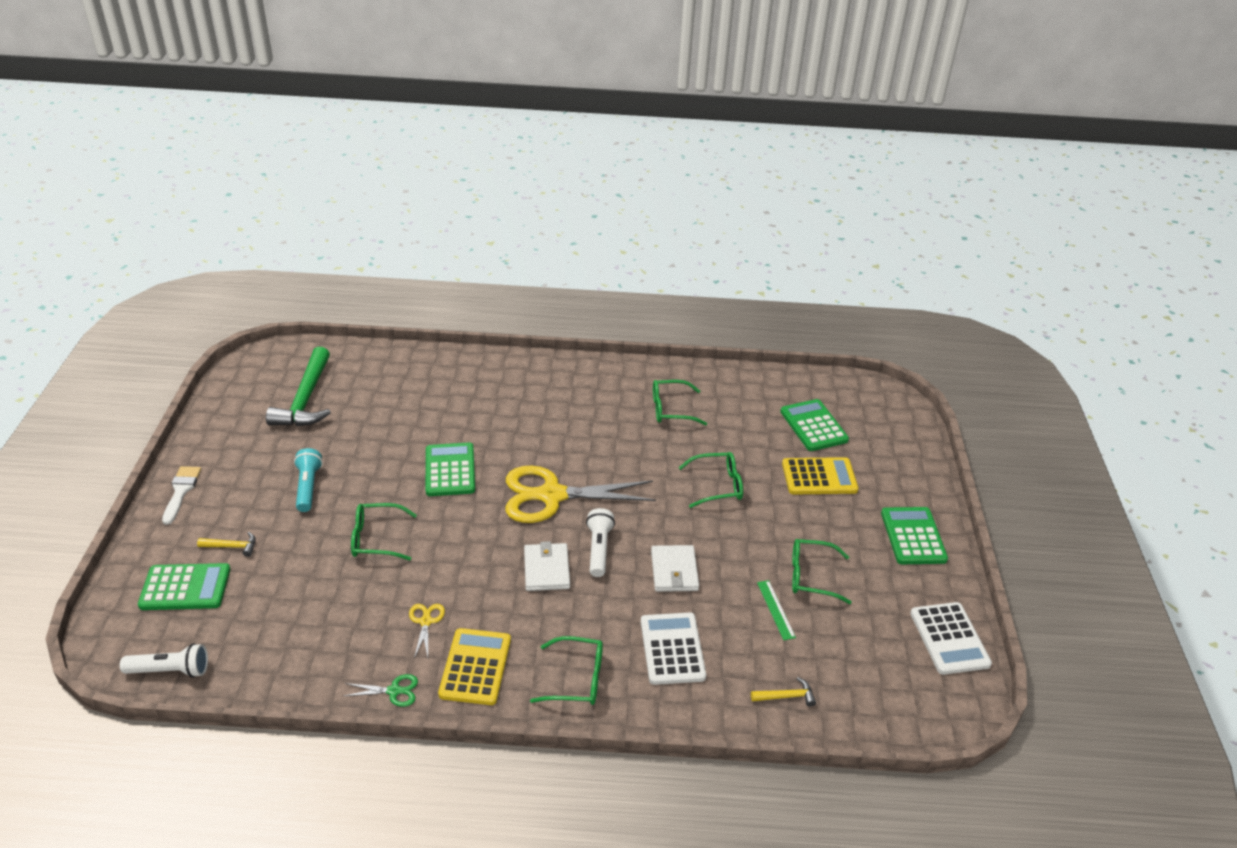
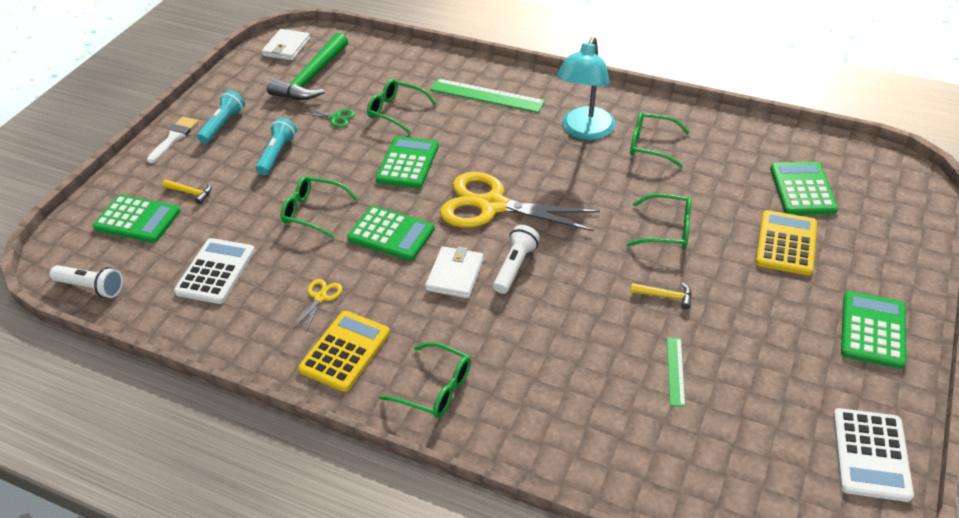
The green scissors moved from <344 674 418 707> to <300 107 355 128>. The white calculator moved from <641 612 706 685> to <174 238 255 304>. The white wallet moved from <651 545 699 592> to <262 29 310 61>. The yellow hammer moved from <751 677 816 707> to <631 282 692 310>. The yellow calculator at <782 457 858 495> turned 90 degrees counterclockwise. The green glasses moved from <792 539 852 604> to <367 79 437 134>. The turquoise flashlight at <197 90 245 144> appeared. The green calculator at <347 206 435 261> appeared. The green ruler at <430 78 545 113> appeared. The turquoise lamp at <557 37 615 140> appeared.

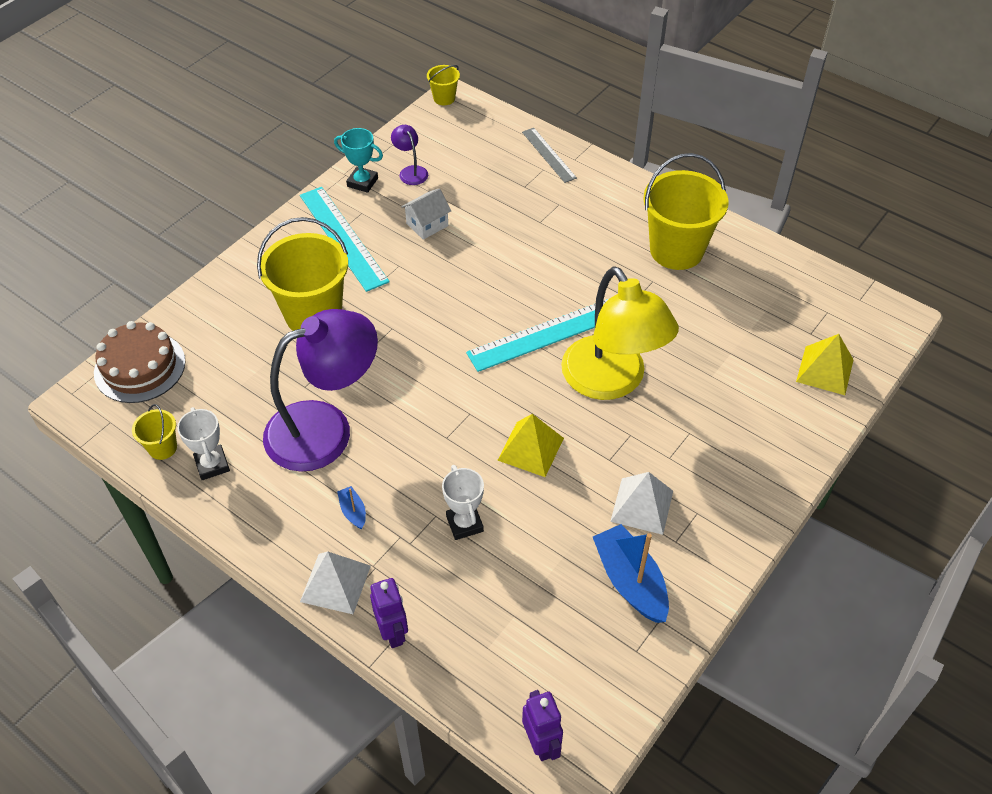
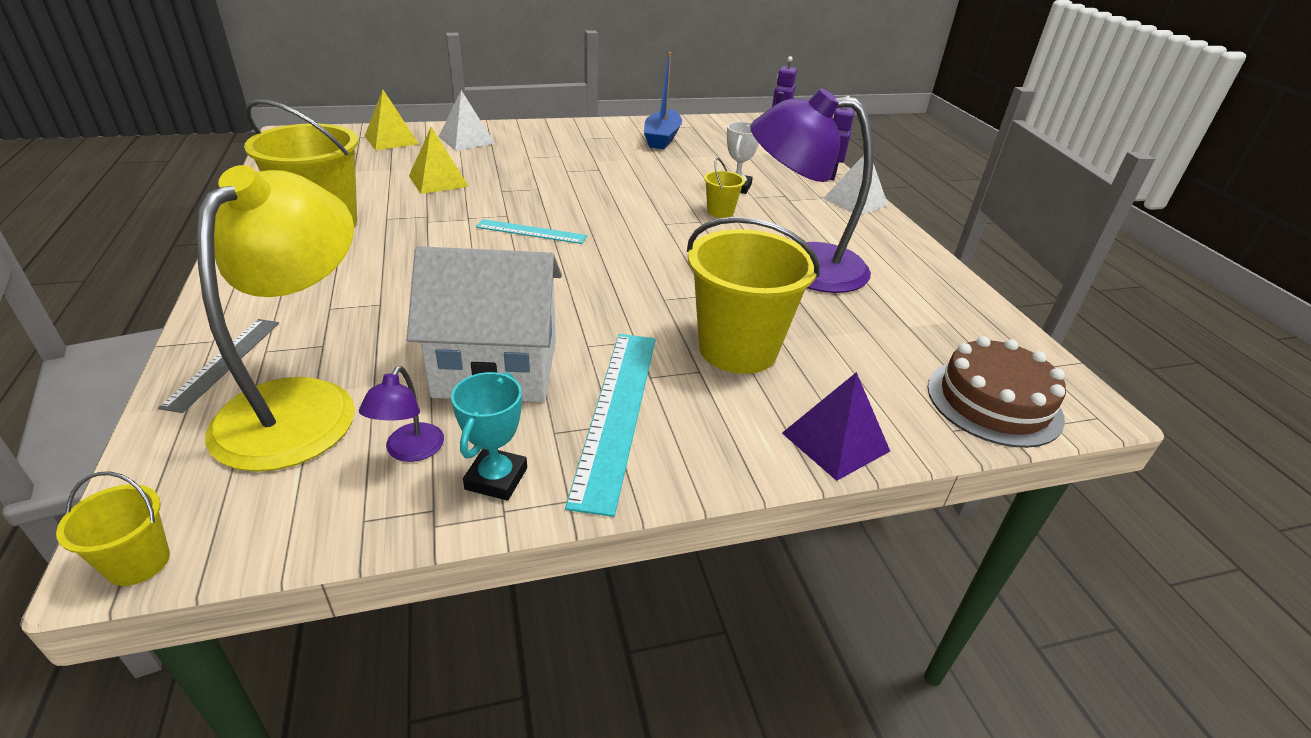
The yellow bucket moved from <132 404 177 460> to <704 158 745 218>. The white trophy at <177 407 230 480> disappeared. The turquoise trophy at <334 128 383 193> turned 45 degrees clockwise. The blue boat at <337 486 366 530> disappeared. The white house at <401 188 451 240> changed to 2.14 times the size. The turquoise ruler at <466 298 610 372> changed to 0.59 times the size. The yellow pyramid moved from <498 414 564 477> to <409 127 469 194>. The yellow lamp moved from <561 266 679 400> to <197 165 355 472>. The white pyramid moved from <610 472 673 535> to <439 90 495 151>. The purple pyramid at <782 372 890 481> appeared.

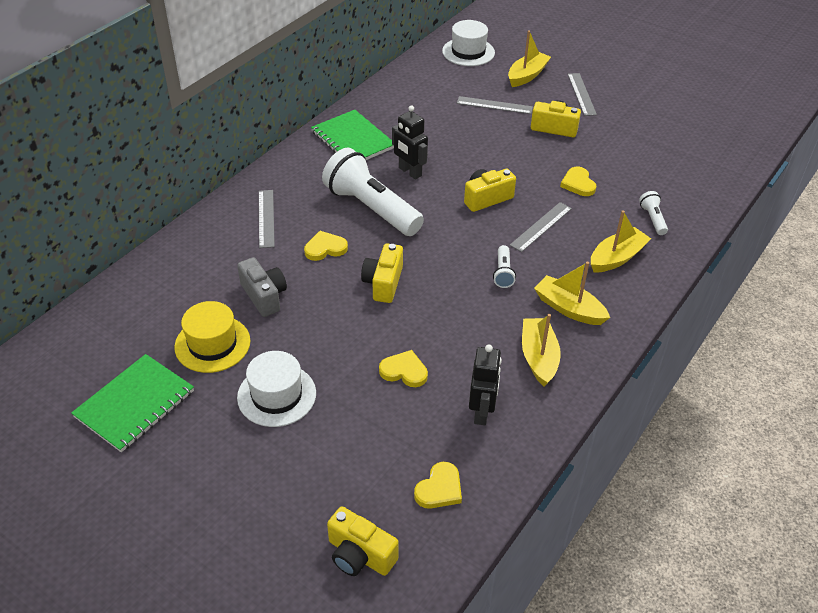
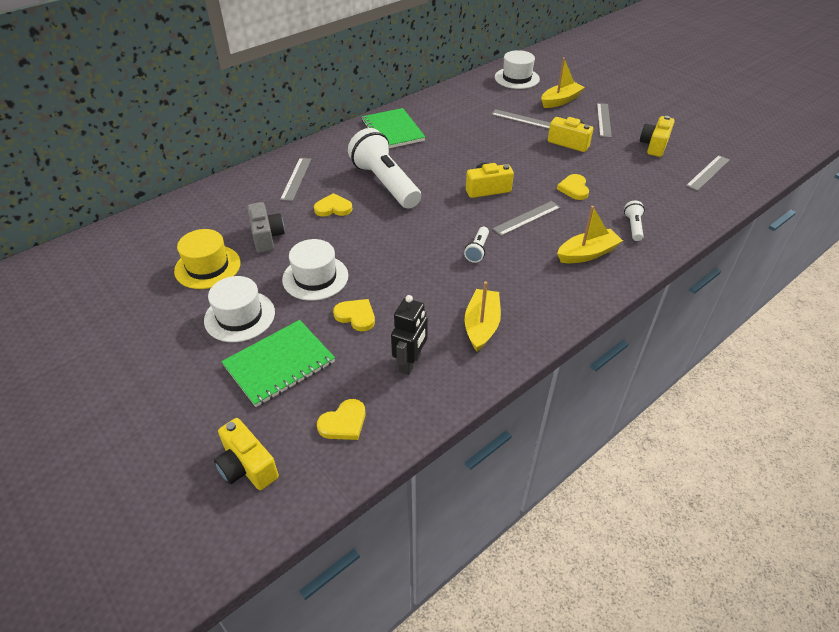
The green notebook moved from <71 354 194 452> to <221 320 335 407>. The yellow camera moved from <361 244 403 303> to <640 116 675 157>. The black robot at <392 105 428 179> disappeared. The yellow boat at <534 262 610 325> disappeared. The white hat at <282 239 348 301> appeared. The grey ruler at <686 155 730 191> appeared.

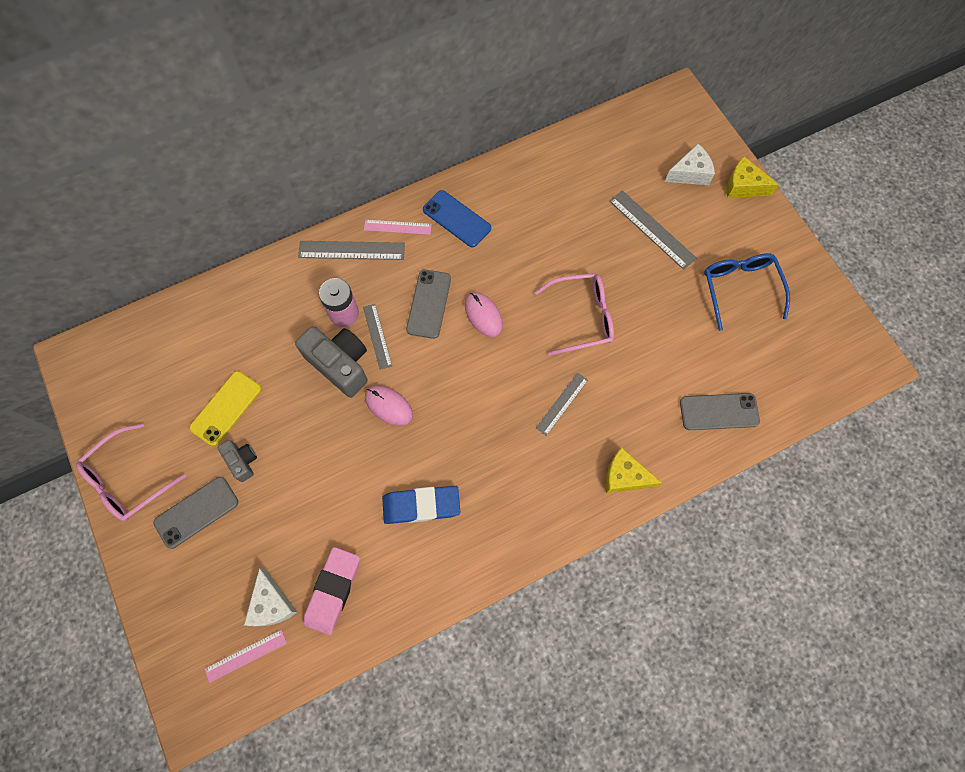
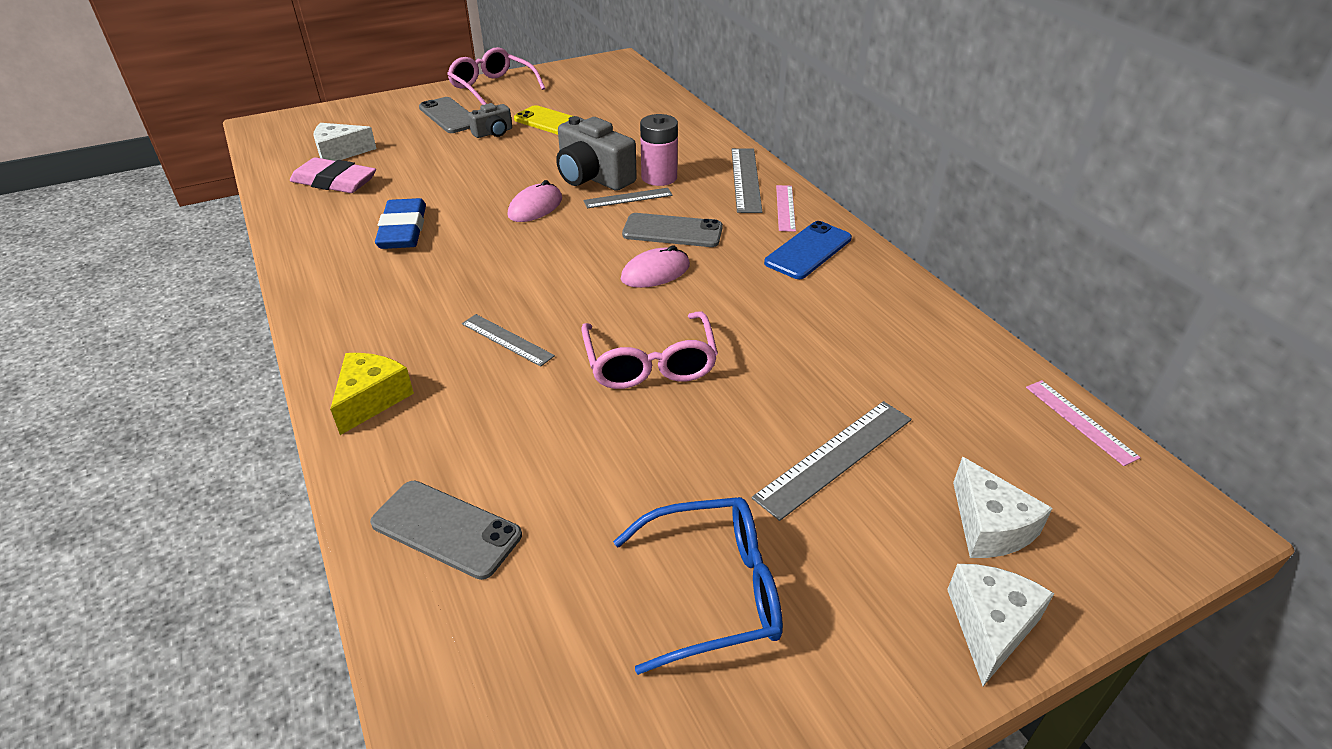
The pink ruler moved from <205 630 287 683> to <1026 380 1141 466>. The grey camera at <295 326 368 398> turned 90 degrees clockwise. The grey phone at <680 393 760 430> turned 60 degrees counterclockwise. The yellow cheese at <727 156 779 198> became the white cheese at <947 564 1055 686>.

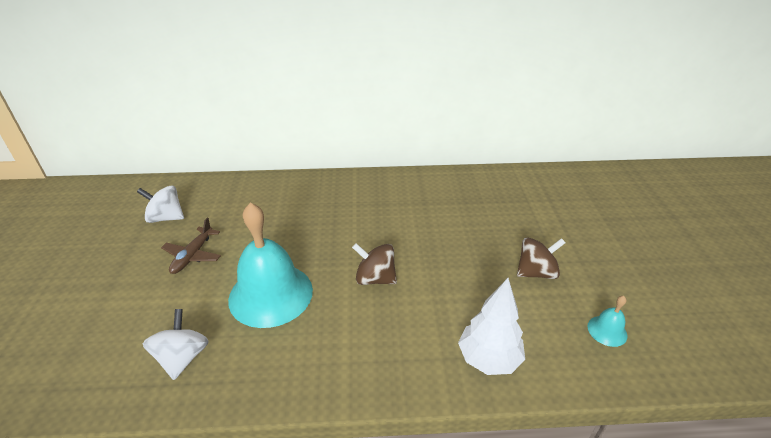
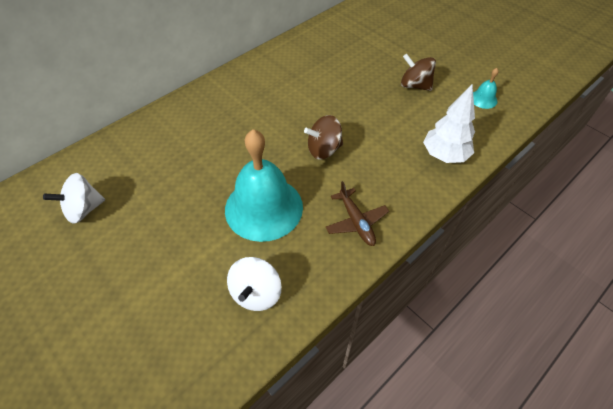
The white spinning top at <143 309 209 380> turned 120 degrees counterclockwise. The brown plane moved from <161 218 221 274> to <326 181 389 246>. The brown spinning top at <517 237 565 279> turned 90 degrees counterclockwise.

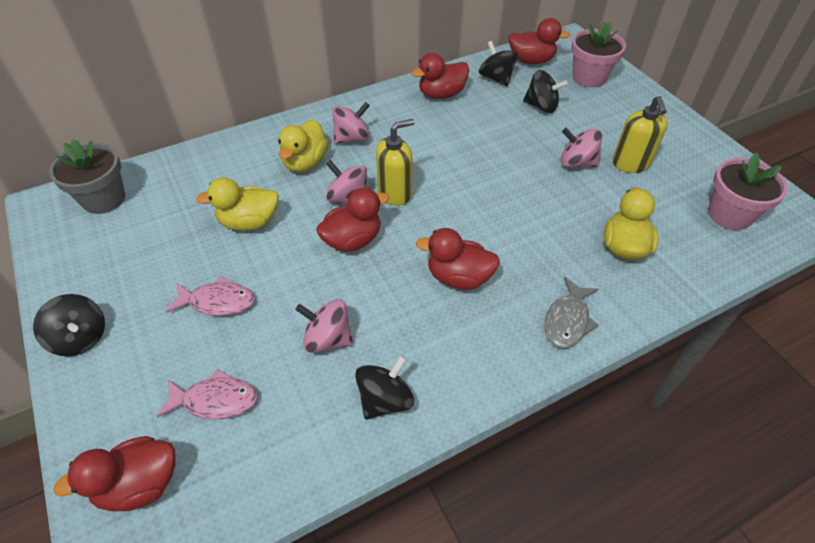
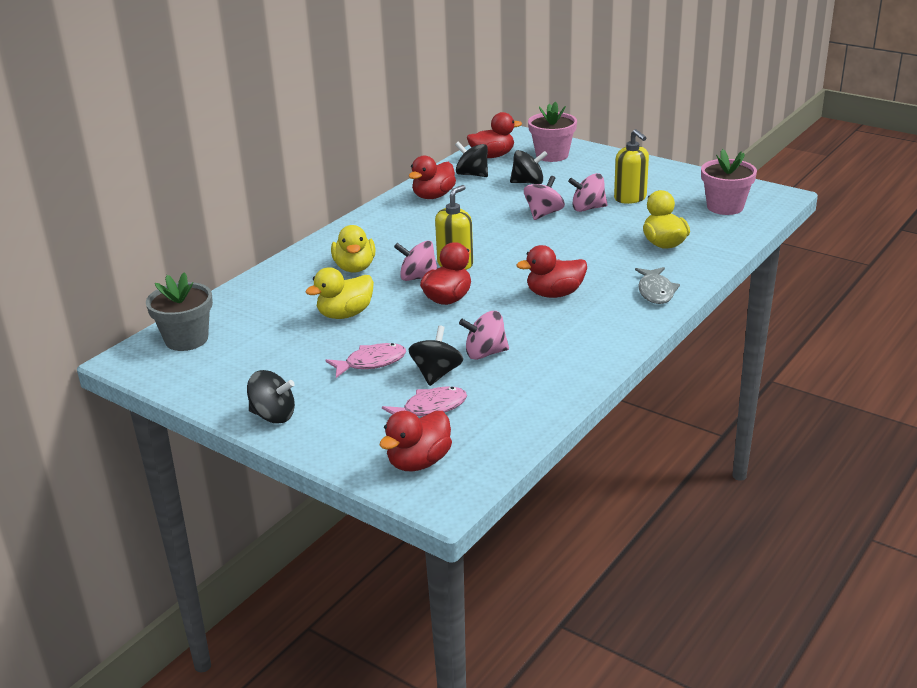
The pink spinning top moved from <333 102 370 144> to <524 176 565 220>. The black spinning top moved from <355 355 414 420> to <408 325 463 386>.

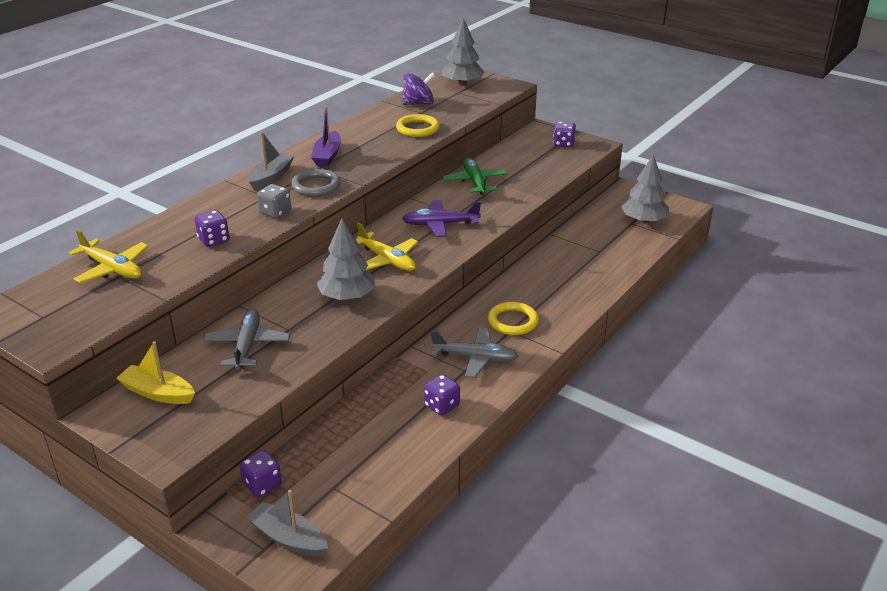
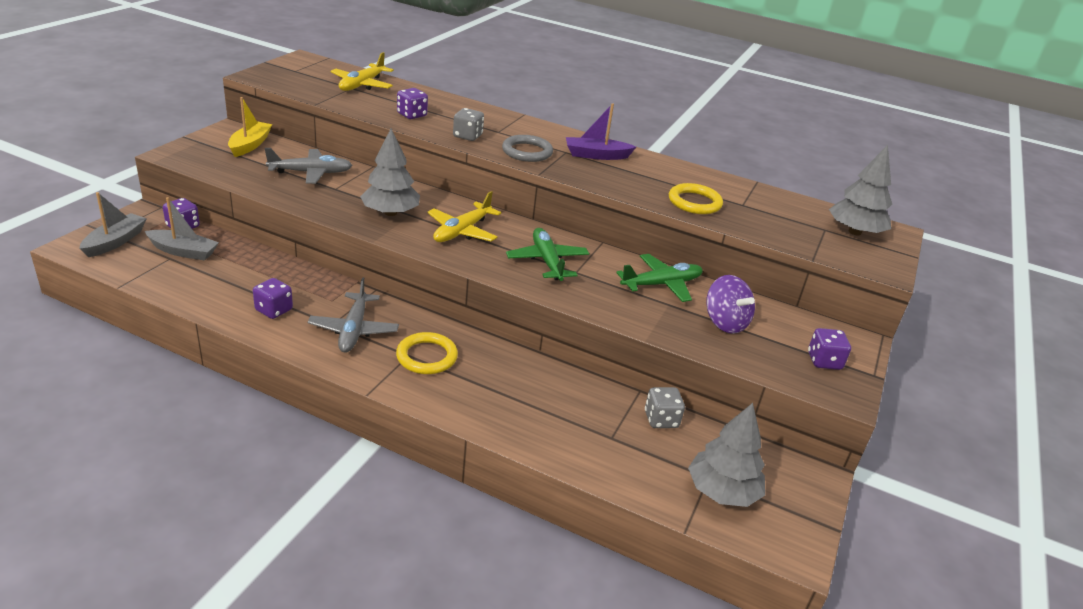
The grey boat moved from <248 132 294 191> to <145 197 219 261>. The purple spinning top moved from <402 72 436 105> to <706 275 755 334>. The purple plane at <402 200 481 237> became the green plane at <506 228 589 281>. The grey dice at <645 387 685 428> appeared.

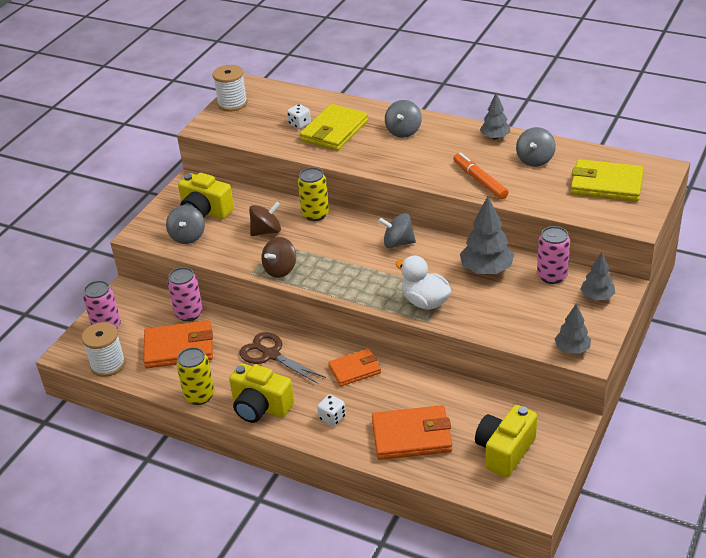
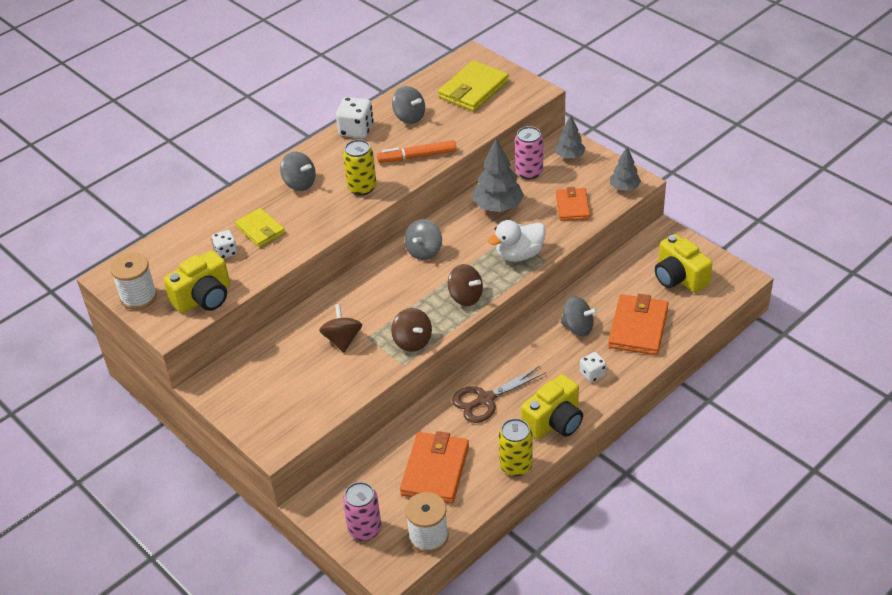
The grey spinning top moved from <166 205 205 244> to <561 296 598 336>. The pink can at <168 267 203 321> disappeared. The yellow camera moved from <178 173 234 219> to <164 250 230 313>. The yellow can moved from <298 167 329 221> to <343 139 377 195>. The yellow wallet at <300 104 368 151> changed to 0.64 times the size. The orange wallet moved from <328 349 381 386> to <556 187 590 221>. The grey tree at <480 93 510 140> was replaced by the white dice at <336 97 374 138>. The brown spinning top at <448 264 483 306> appeared.

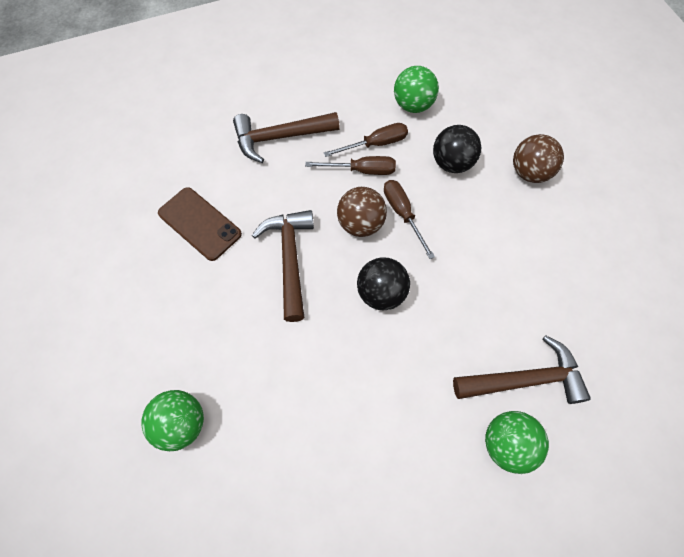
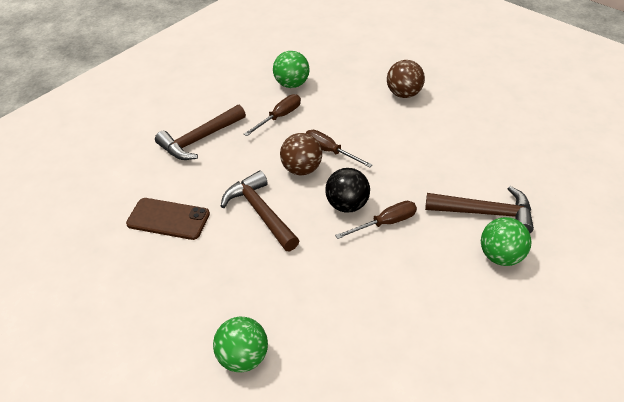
The brown screwdriver moved from <305 156 396 175> to <335 201 417 239>. The black ball at <433 125 481 173> disappeared. The brown hammer at <453 335 591 404> turned 45 degrees clockwise.

